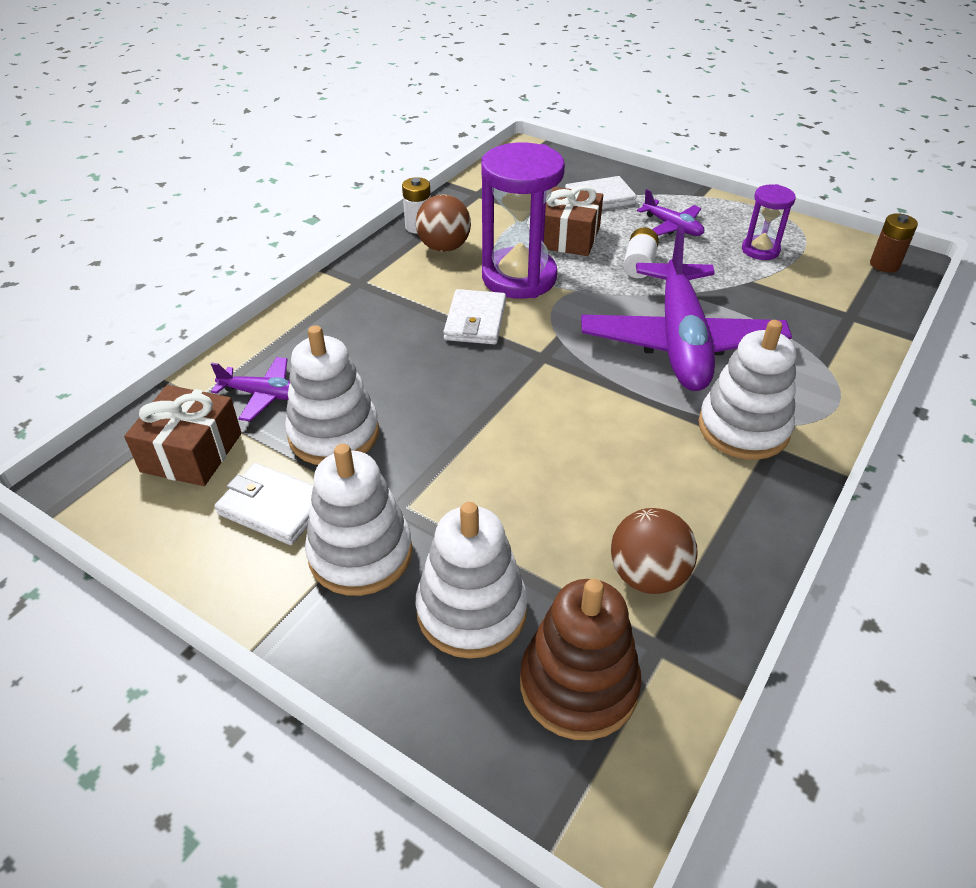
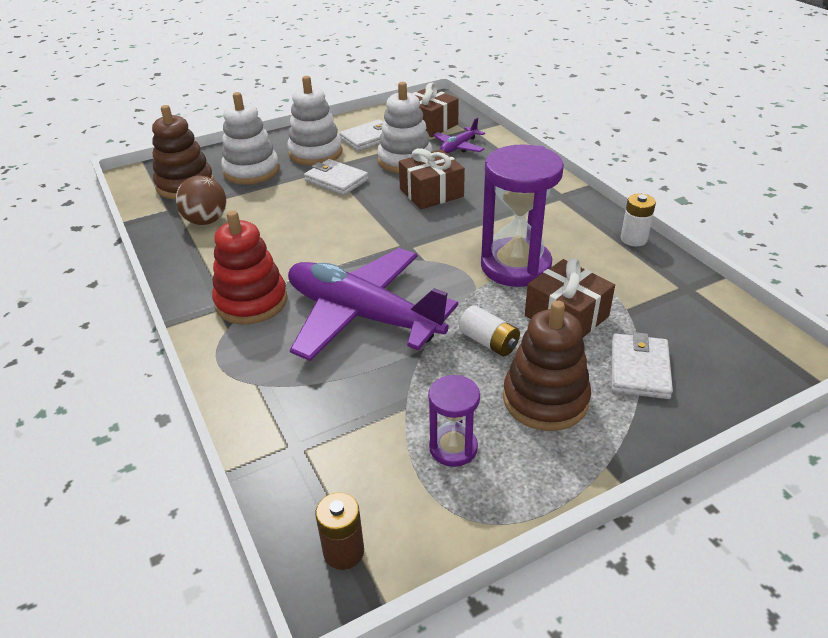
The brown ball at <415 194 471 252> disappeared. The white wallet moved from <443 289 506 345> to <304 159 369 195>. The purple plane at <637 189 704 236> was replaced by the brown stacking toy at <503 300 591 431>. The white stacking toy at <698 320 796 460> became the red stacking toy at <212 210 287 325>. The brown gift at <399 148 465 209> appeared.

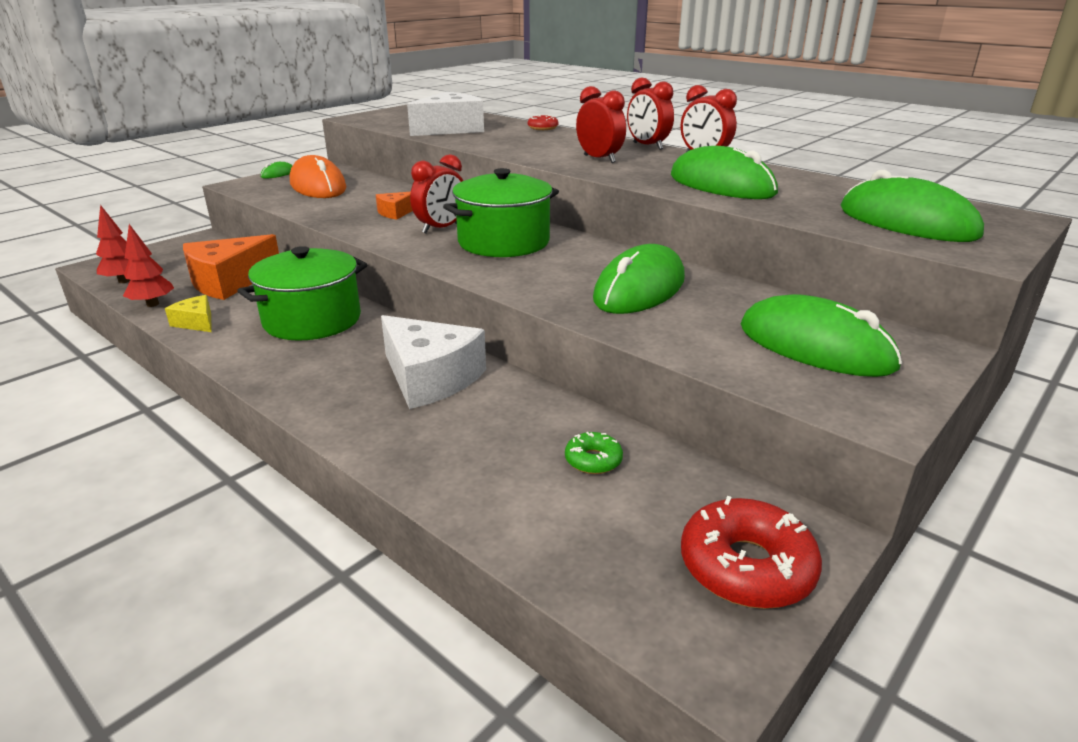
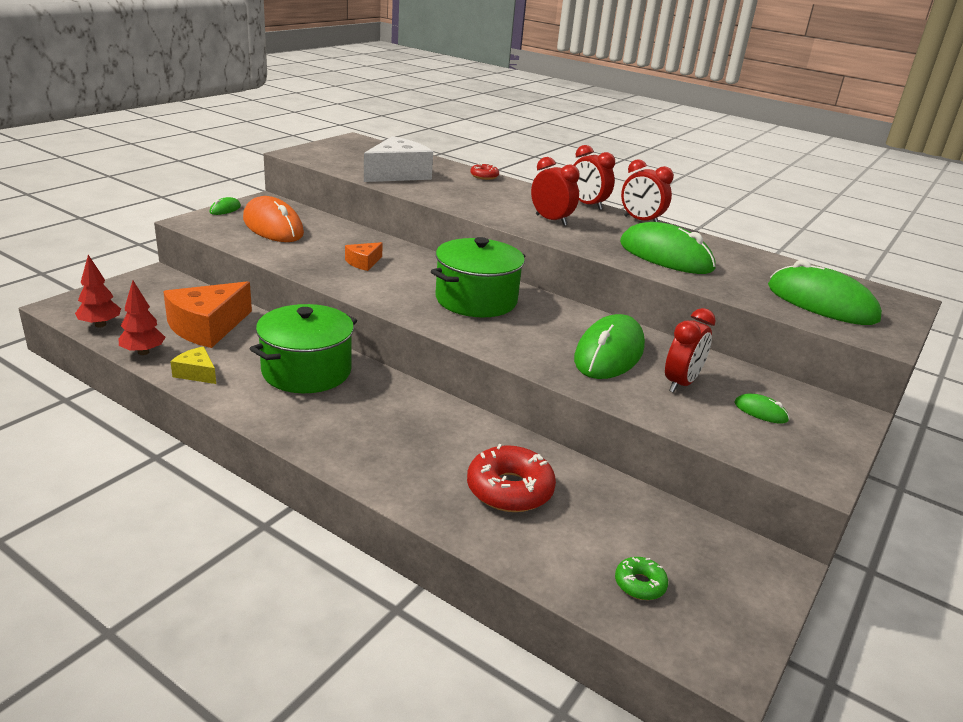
The white cheese at <381 315 486 409> disappeared. The red clock moved from <410 154 463 233> to <665 308 716 393>. The green donut moved from <565 432 623 474> to <615 557 668 600>. The red donut moved from <681 496 822 609> to <467 444 556 512>. The green mouse at <740 294 902 377> changed to 0.43 times the size.

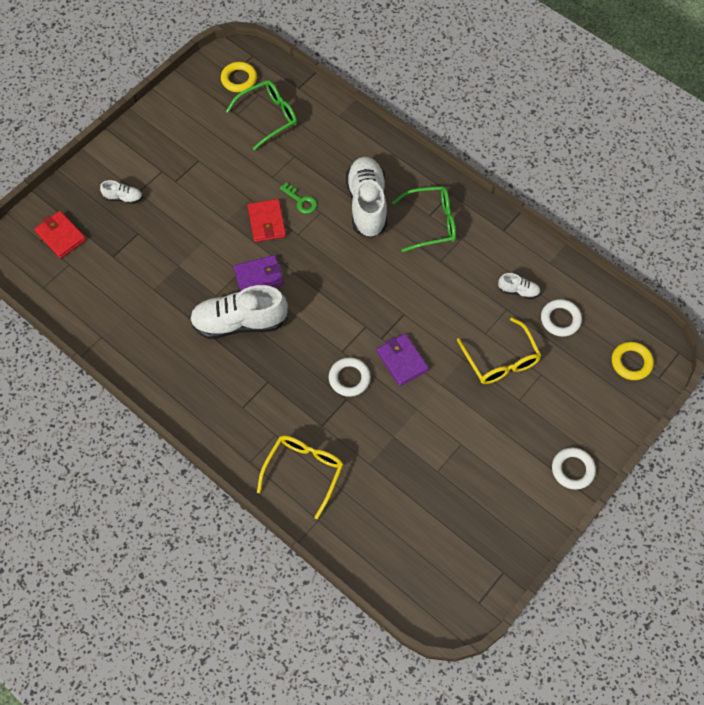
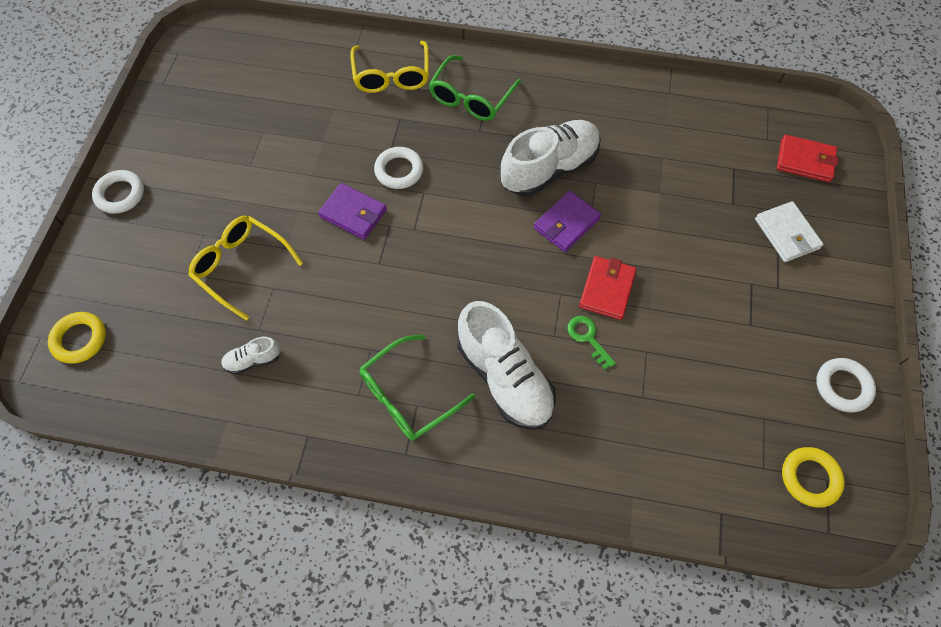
The white shoe at <100 180 143 204> was replaced by the white wallet at <755 201 824 262>. The green glasses moved from <226 80 297 150> to <429 55 521 121>. The red wallet at <247 199 286 242> turned 60 degrees clockwise. The green key at <280 183 317 214> turned 45 degrees clockwise. The white ring moved from <541 299 582 337> to <816 358 876 412>.

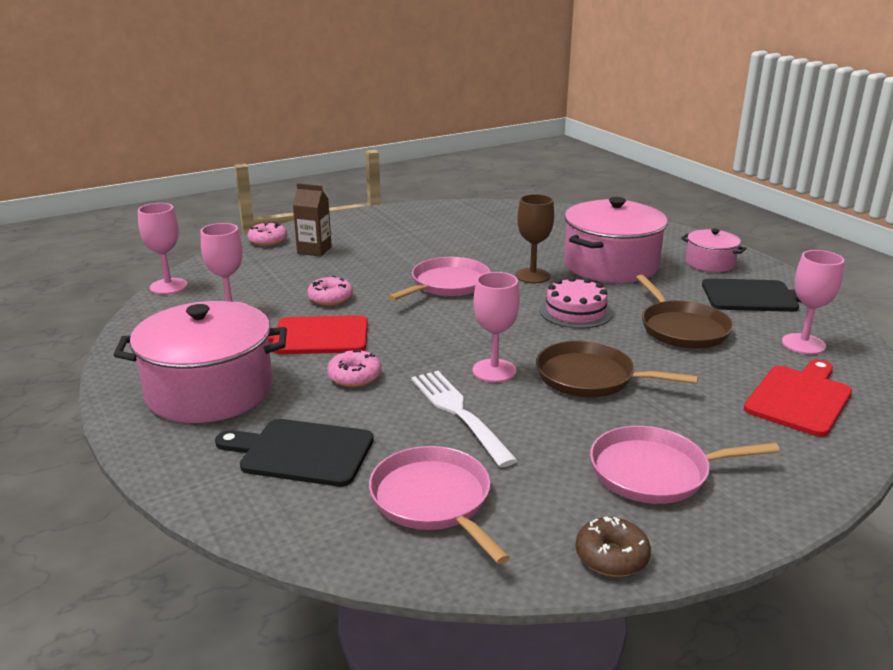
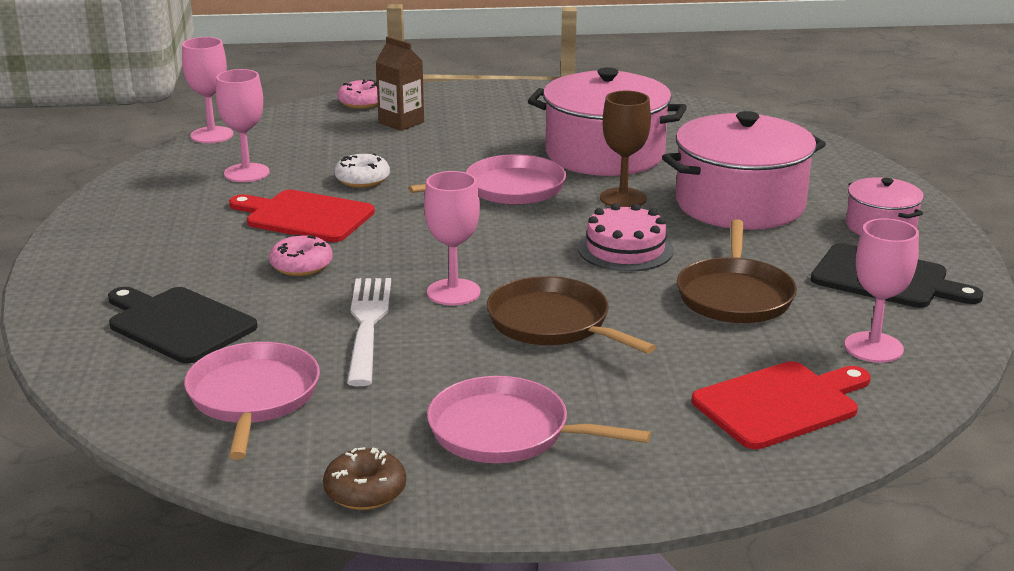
The pink pot moved from <114 301 287 423> to <528 67 687 176>. The pink donut at <307 276 353 306> became the white donut at <334 153 390 188>.

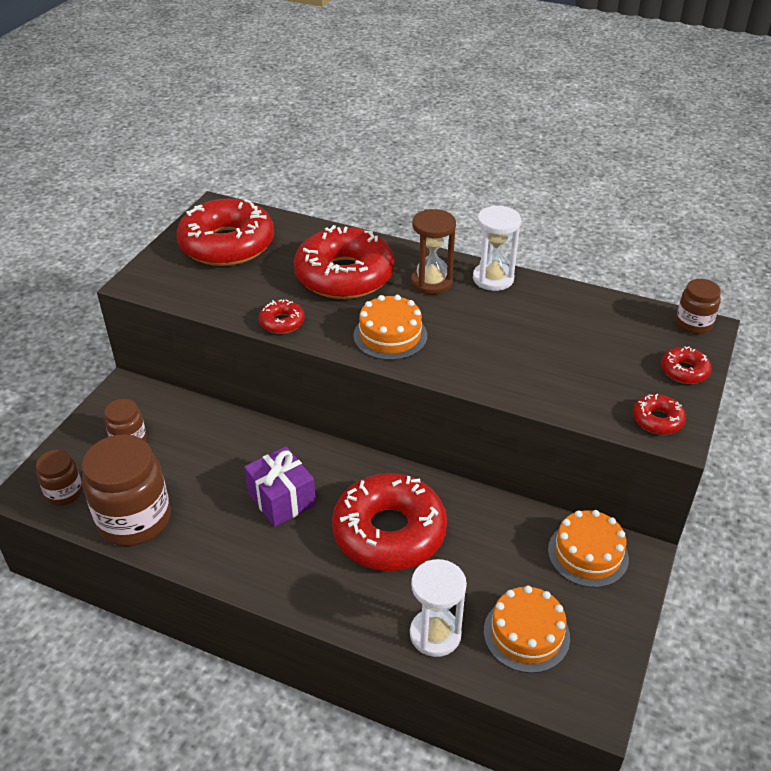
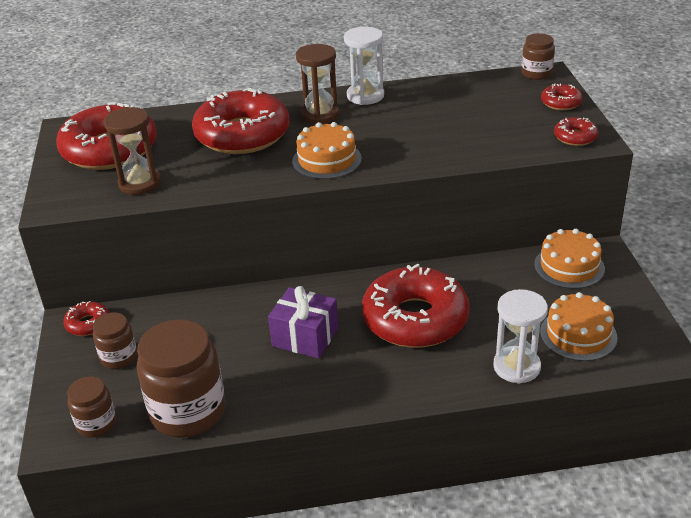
The red donut moved from <259 299 305 334> to <63 301 109 336>. The brown hourglass at <104 107 161 195> appeared.

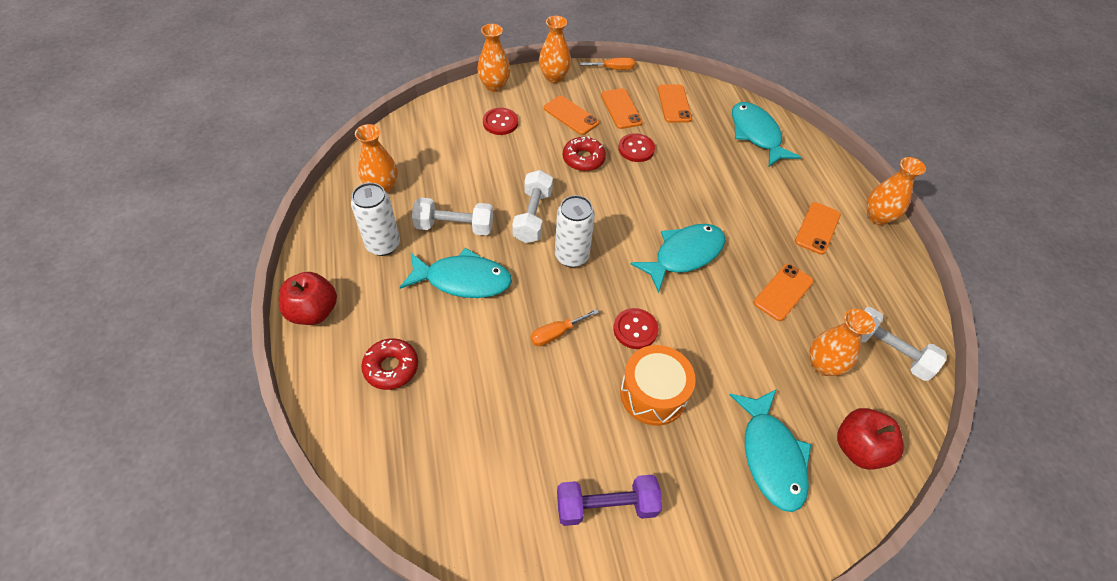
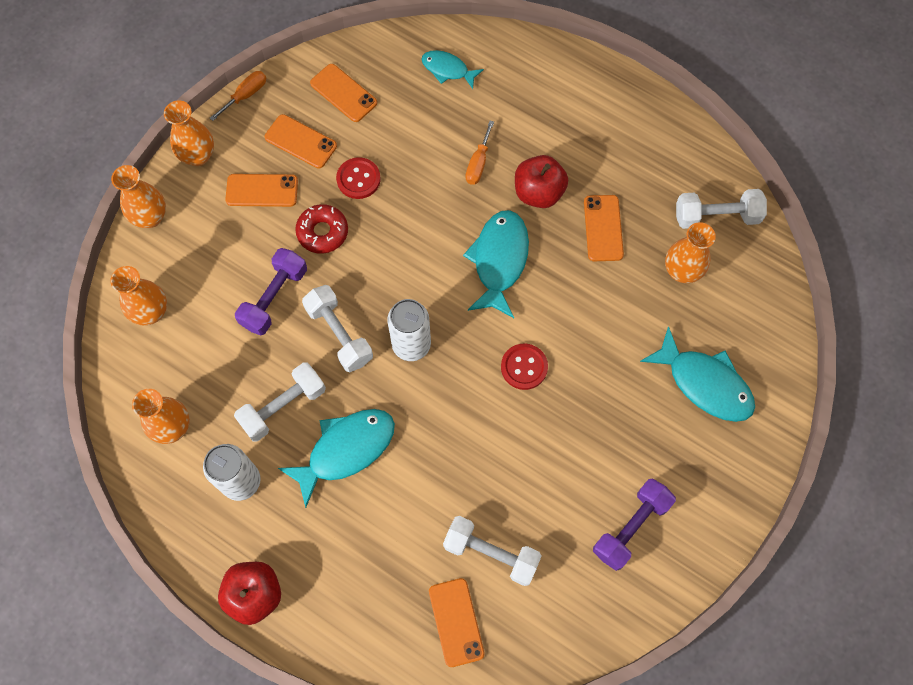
The red donut at <361 338 418 390> disappeared. The red button at <483 108 518 135> disappeared. The orange screwdriver moved from <531 309 599 346> to <465 121 494 185>. The orange drum at <620 345 696 426> disappeared. The turquoise fish at <732 102 801 167> changed to 0.59 times the size. The orange phone moved from <795 202 841 255> to <429 578 485 667>. The red apple moved from <837 408 904 470> to <515 155 568 208>. The orange vase moved from <867 157 926 225> to <110 266 167 325>. The purple dumbbell at <235 248 307 335> appeared. The white dumbbell at <443 516 542 586> appeared.

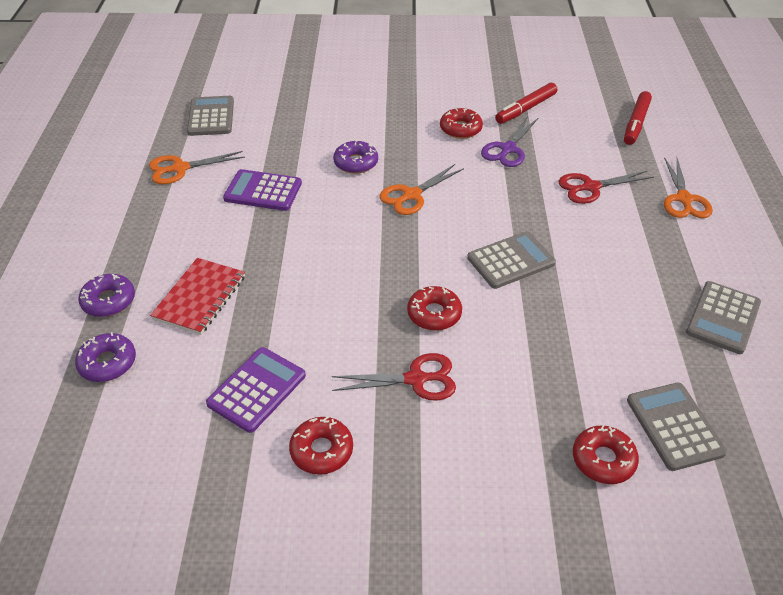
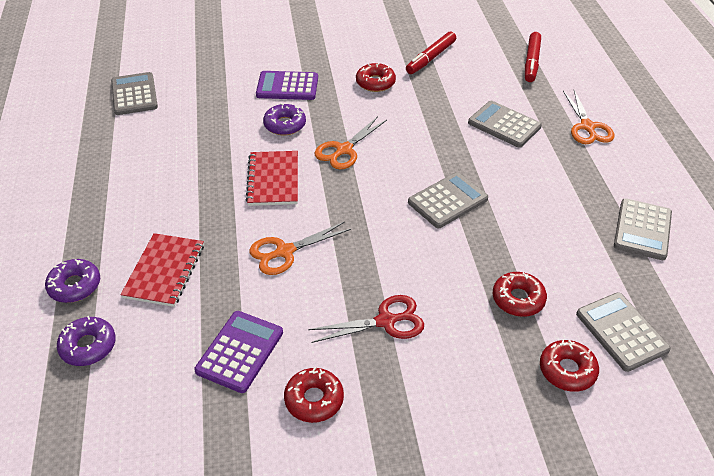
The orange scissors moved from <149 151 245 184> to <249 222 351 275>. The purple calculator moved from <223 169 302 211> to <256 71 318 100>. The red donut moved from <407 286 462 331> to <493 272 547 317>. The purple scissors at <481 116 538 167> disappeared. The red scissors at <559 170 654 204> was replaced by the grey calculator at <468 101 542 148>. The red notebook at <246 151 298 206> appeared.

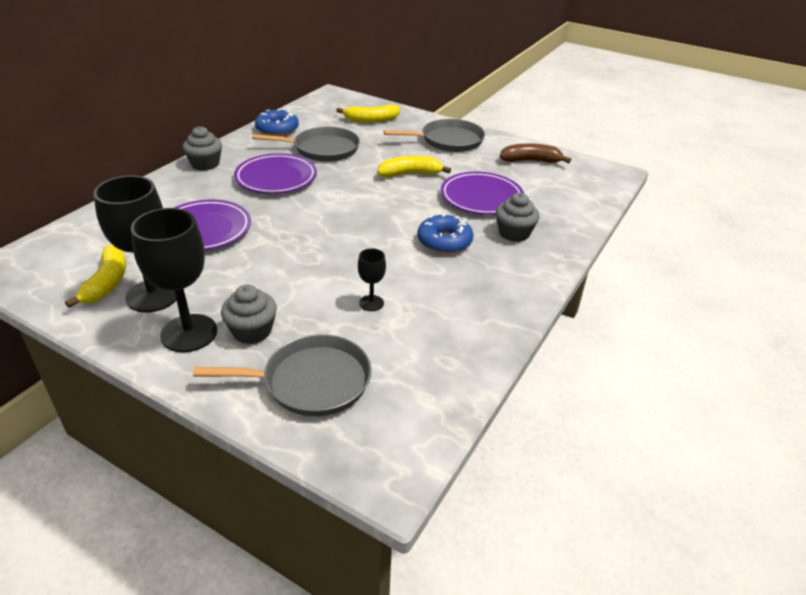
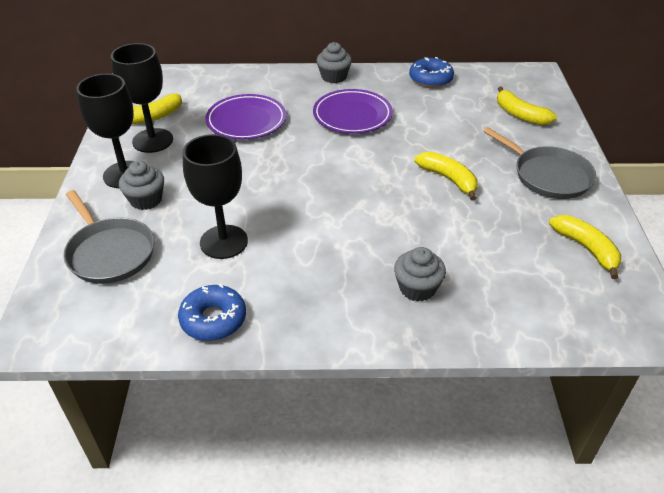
The grey pan at <252 127 360 162> disappeared. The black goblet at <358 248 386 311> changed to 2.07 times the size. The blue donut moved from <418 214 473 254> to <178 284 246 341>. The purple plate at <441 172 524 215> disappeared. The brown banana at <500 143 571 163> became the yellow banana at <549 215 621 279>.

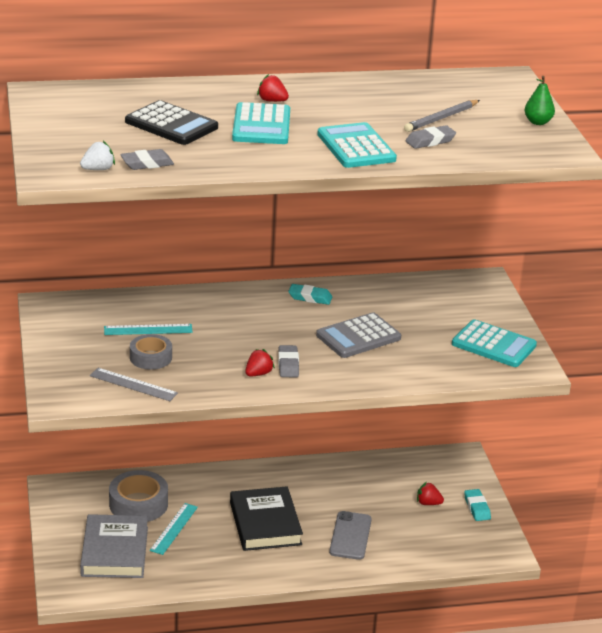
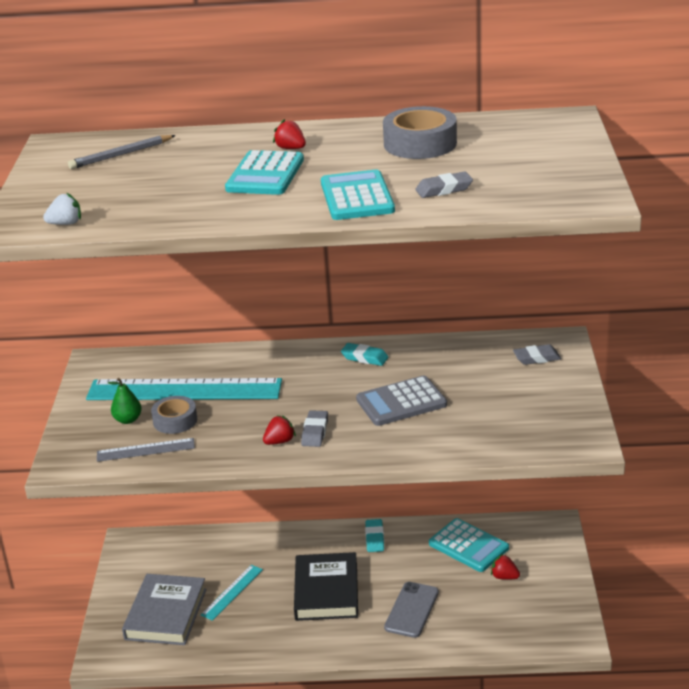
The grey ruler at <90 368 178 401> turned 45 degrees counterclockwise. The turquoise ruler at <104 324 193 335> changed to 2.12 times the size. The grey tape moved from <109 470 168 522> to <383 106 457 159>. The grey eraser moved from <120 149 174 170> to <513 344 561 365>. The black calculator at <125 100 218 145> disappeared. The grey pencil moved from <404 100 480 132> to <68 135 176 169>. The turquoise calculator moved from <452 319 537 367> to <429 518 509 572>. The turquoise eraser moved from <464 489 491 521> to <365 519 384 552>. The green pear moved from <525 76 555 125> to <108 378 142 424>.

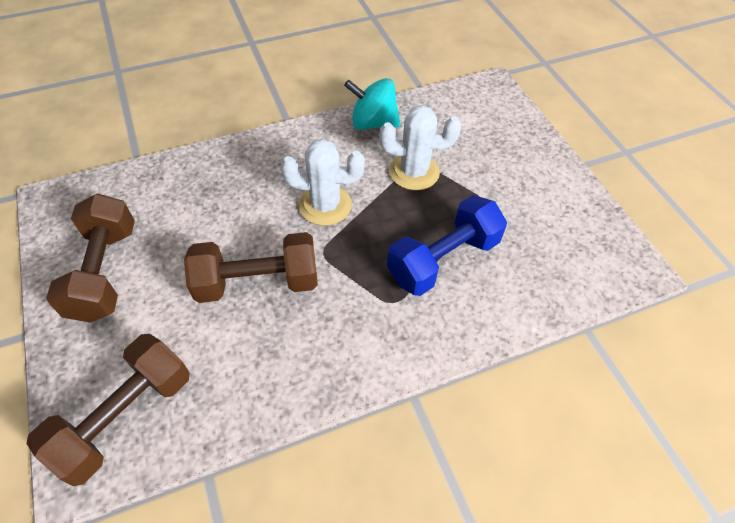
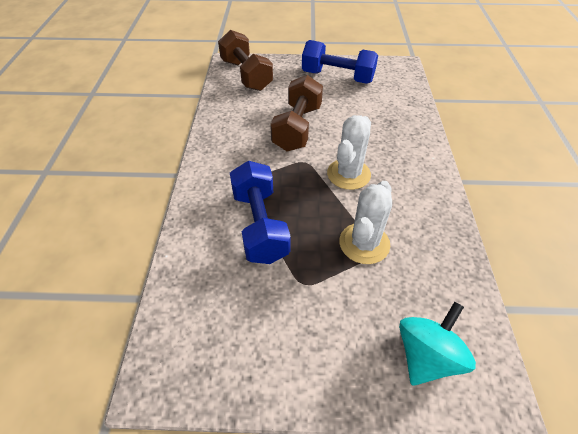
The brown dumbbell at <46 193 135 323> became the blue dumbbell at <302 40 378 84>. The turquoise spinning top moved from <344 78 401 130> to <399 302 476 386>.

